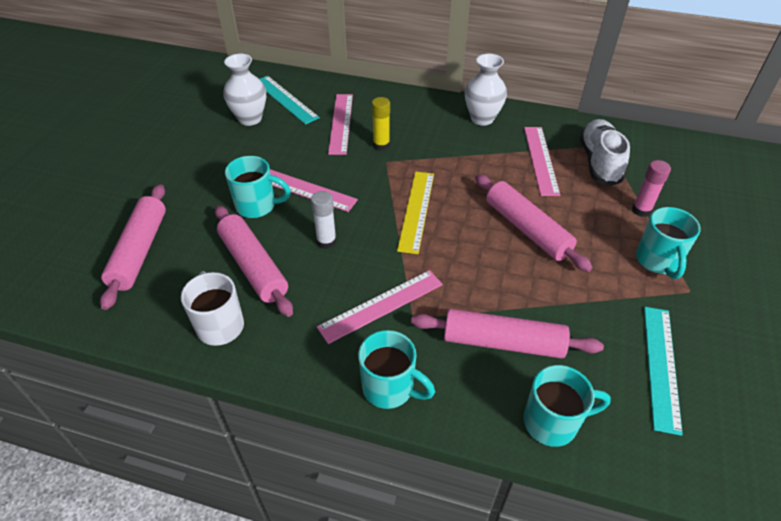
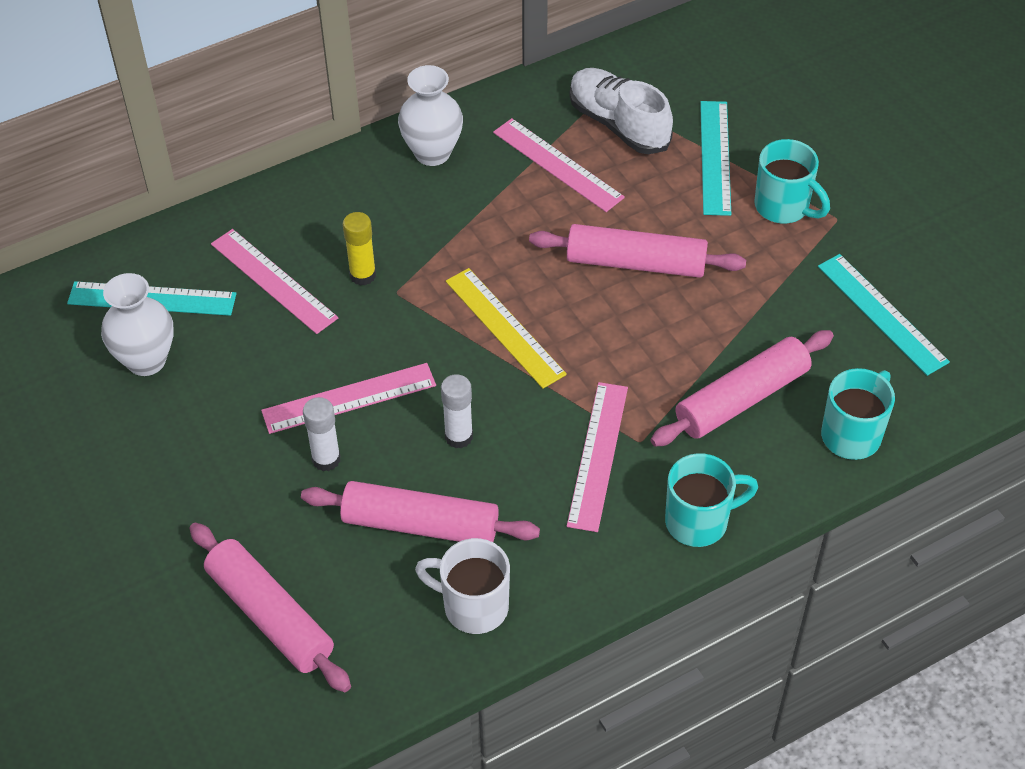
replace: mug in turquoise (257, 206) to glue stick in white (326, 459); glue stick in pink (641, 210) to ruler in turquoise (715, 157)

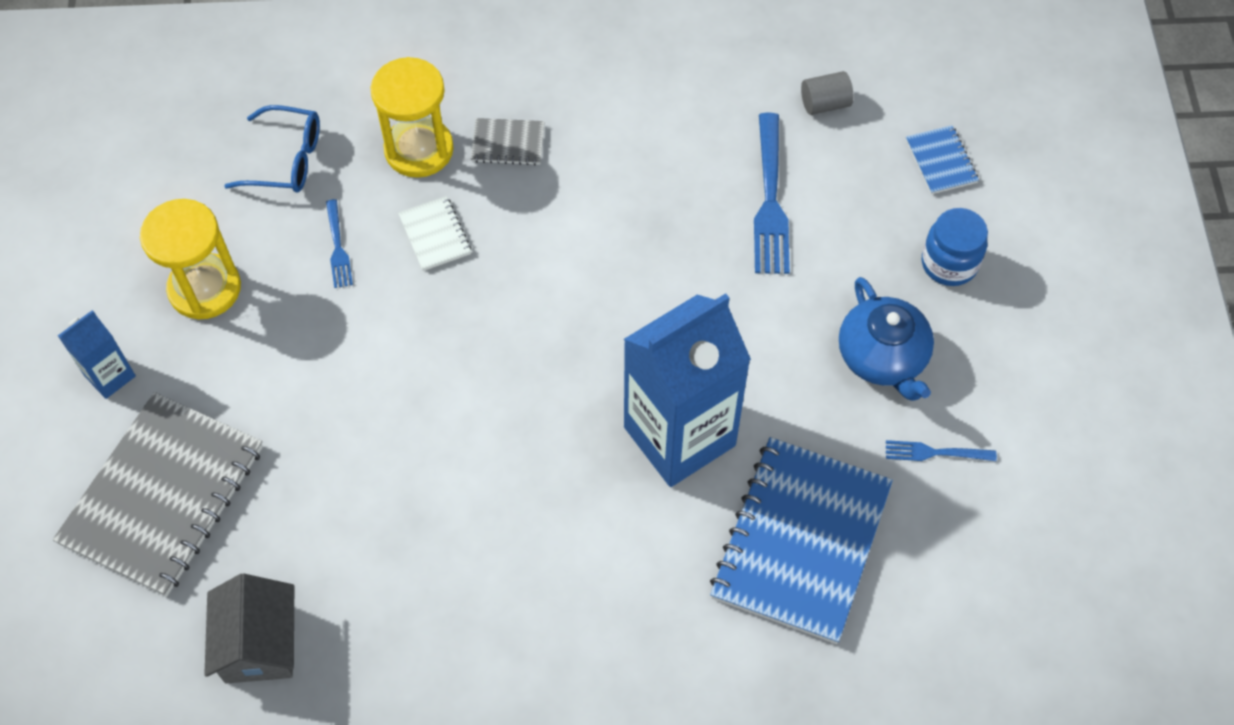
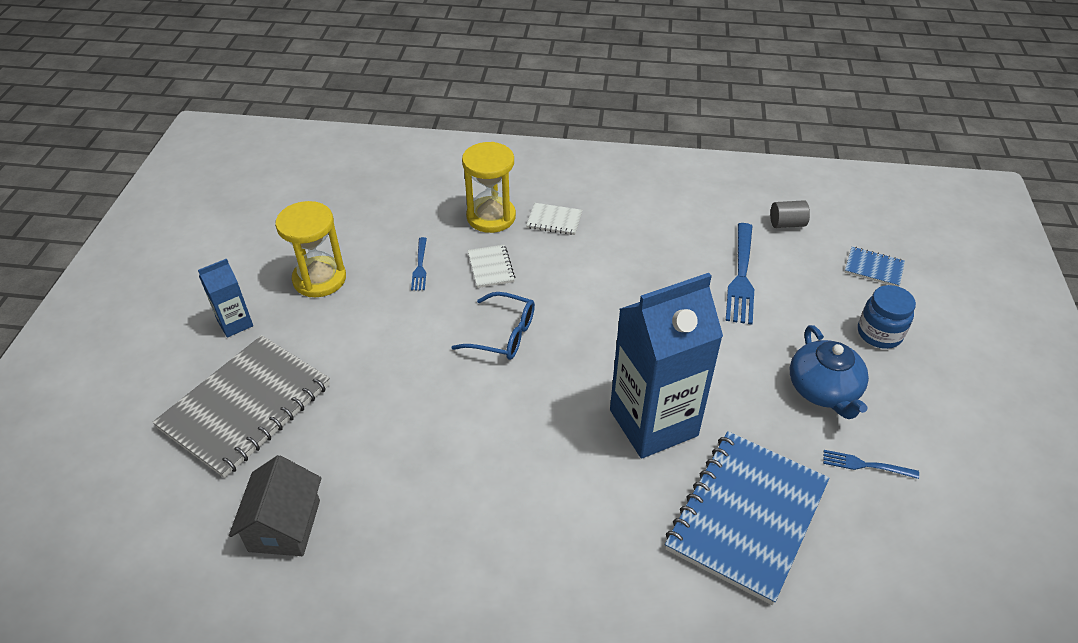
move: glasses in blue (286, 159) to (503, 334)
recolor: notebook in grey (508, 143) to notebook in white (554, 220)
rotate: notebook in blue (941, 161) = (873, 268) 60 degrees counterclockwise

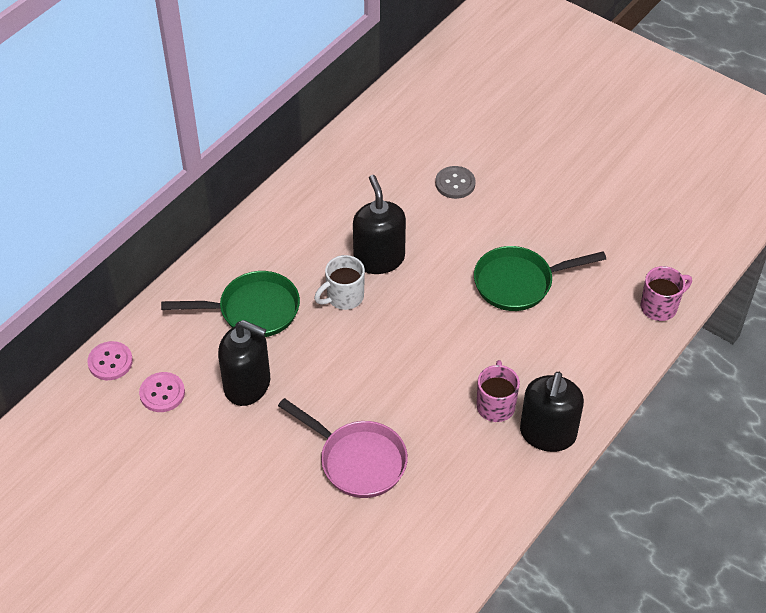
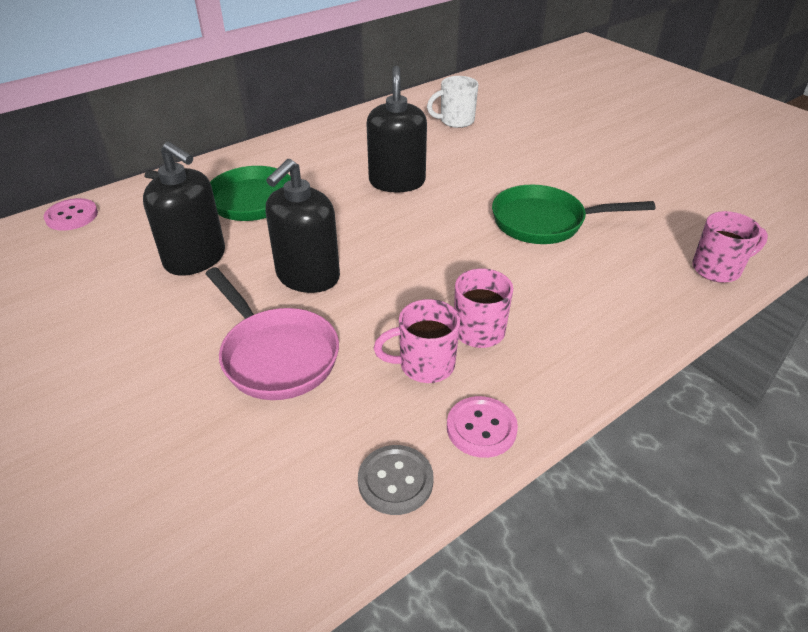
insert: mug in pink (424, 365)
move: button in grey (455, 183) to (395, 481); mug in white (344, 297) to (455, 121); button in pink (162, 393) to (481, 428); soap dispenser in black (547, 434) to (307, 276)

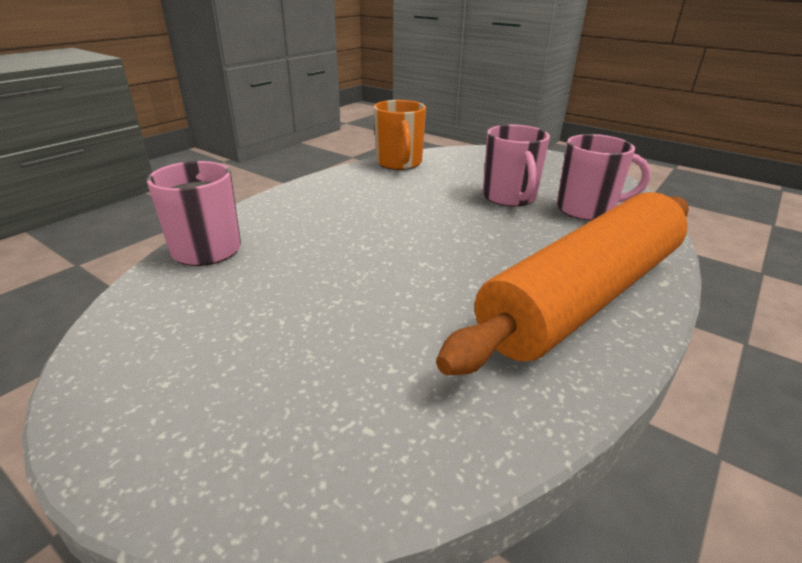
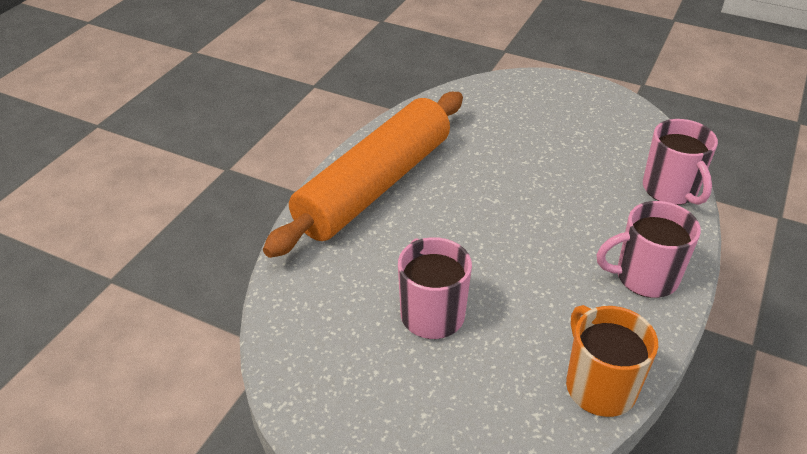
move: mug in pink (587, 209) to (644, 277)

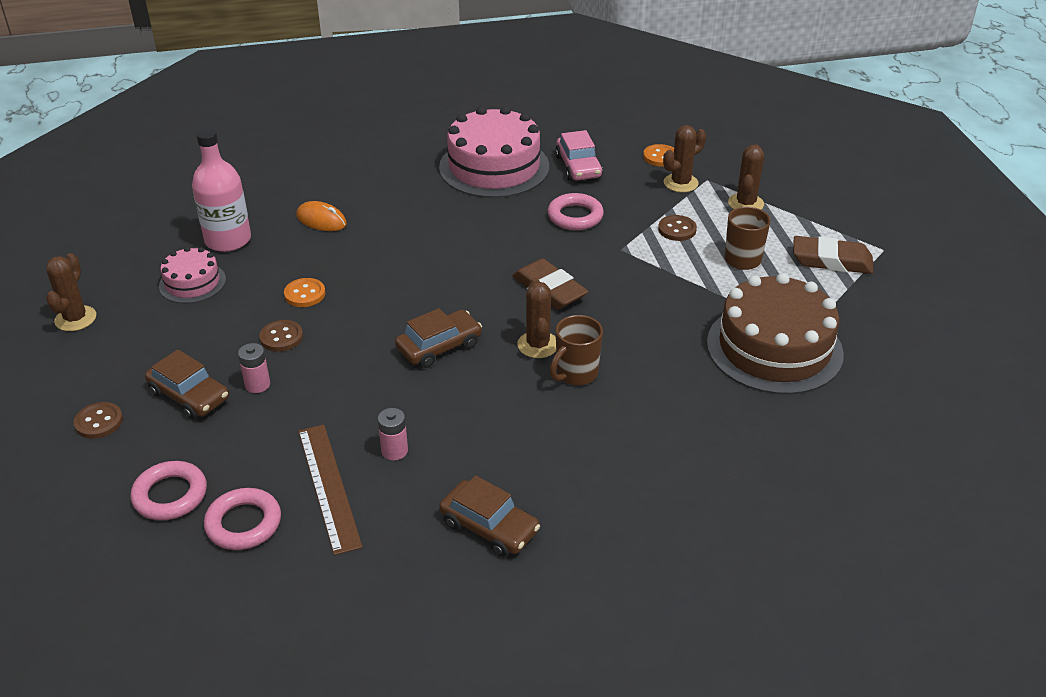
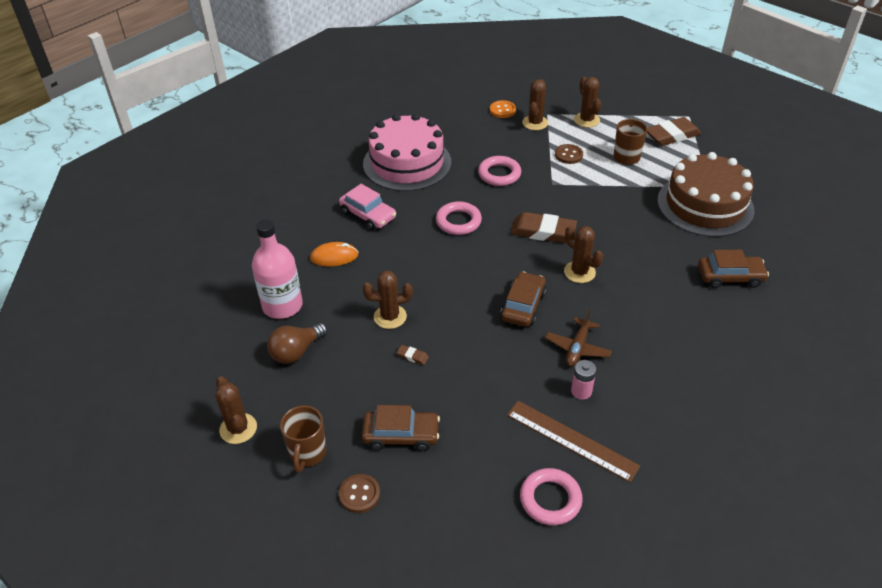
delete: battery in pink (257, 385)
insert: plane in brown (577, 348)
move: car in pink (578, 167) to (368, 215); mug in brown (576, 374) to (307, 453); ring in pink (170, 495) to (458, 221); car in brown (489, 527) to (730, 277)
replace: cake in pink (192, 283) to light bulb in brown (296, 352); button in orange (305, 294) to cactus in brown (390, 317); button in brown (281, 337) to eraser in brown (412, 356)

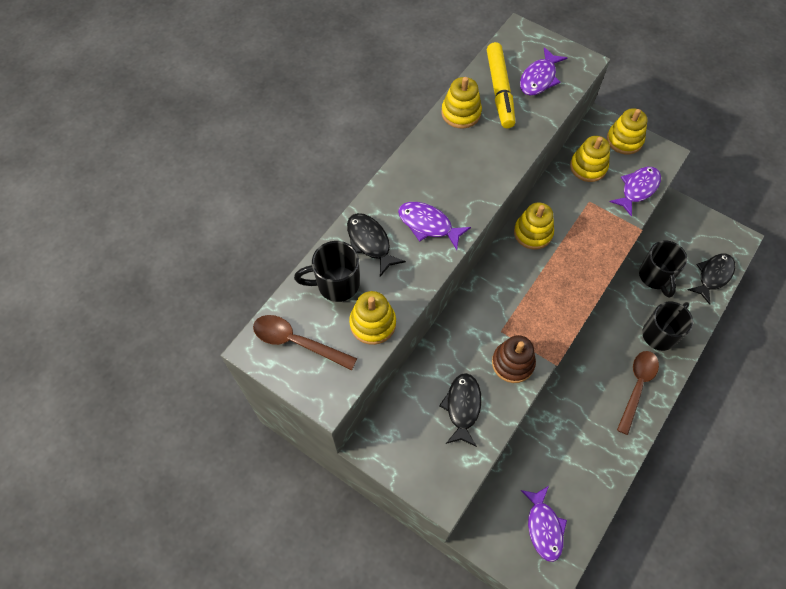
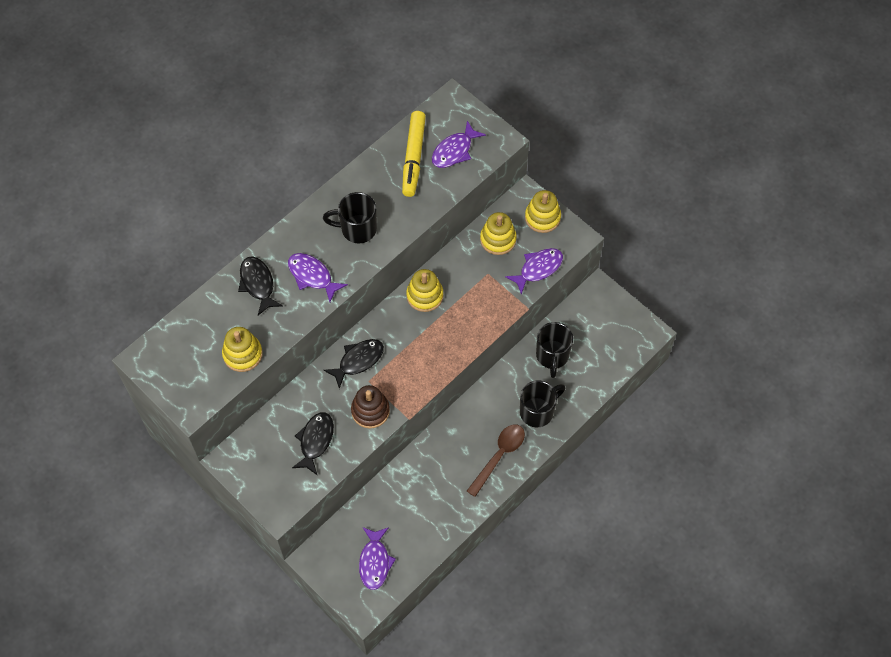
delete: stacking toy in yellow (461, 113); spoon in brown (297, 342)
move: mug in black (336, 284) to (357, 229); fish in black (713, 276) to (358, 361)

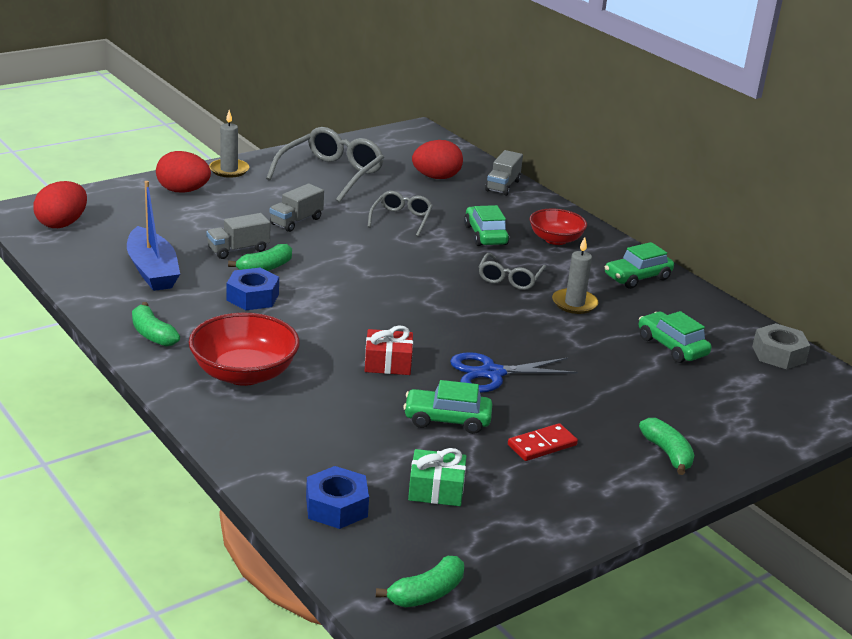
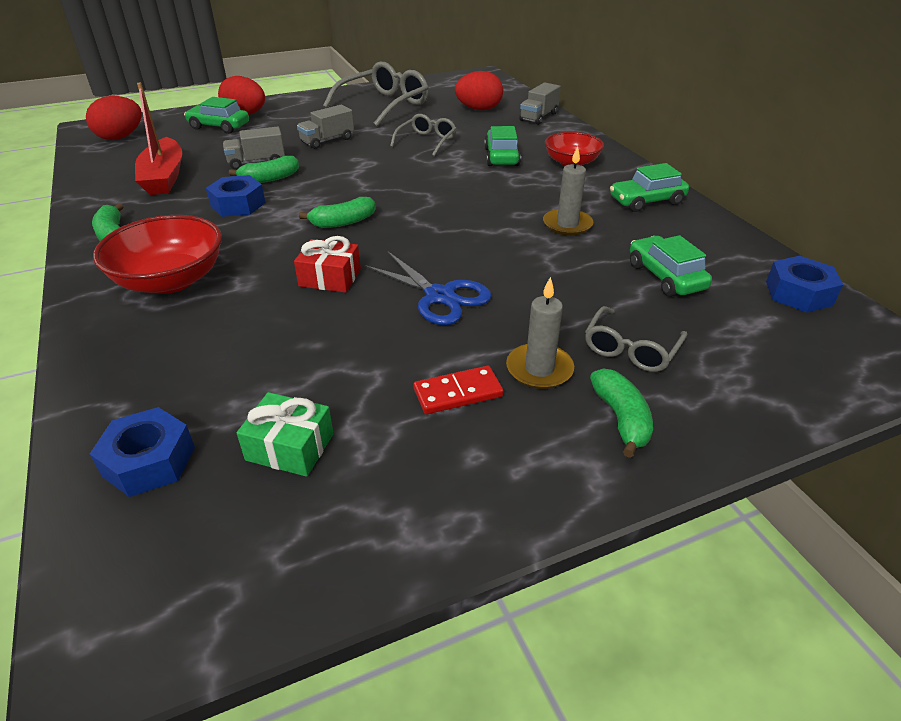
move: candle in grey (229, 170) to (539, 369); glasses in grey (509, 279) to (630, 349); car in green (447, 419) to (219, 127); banana in green (426, 593) to (343, 222)
recolor: boat in blue (152, 270) to boat in red (164, 177); nut in grey (778, 354) to nut in blue (798, 293)
rotate: scissors in blue (492, 373) = (440, 296) 135 degrees counterclockwise

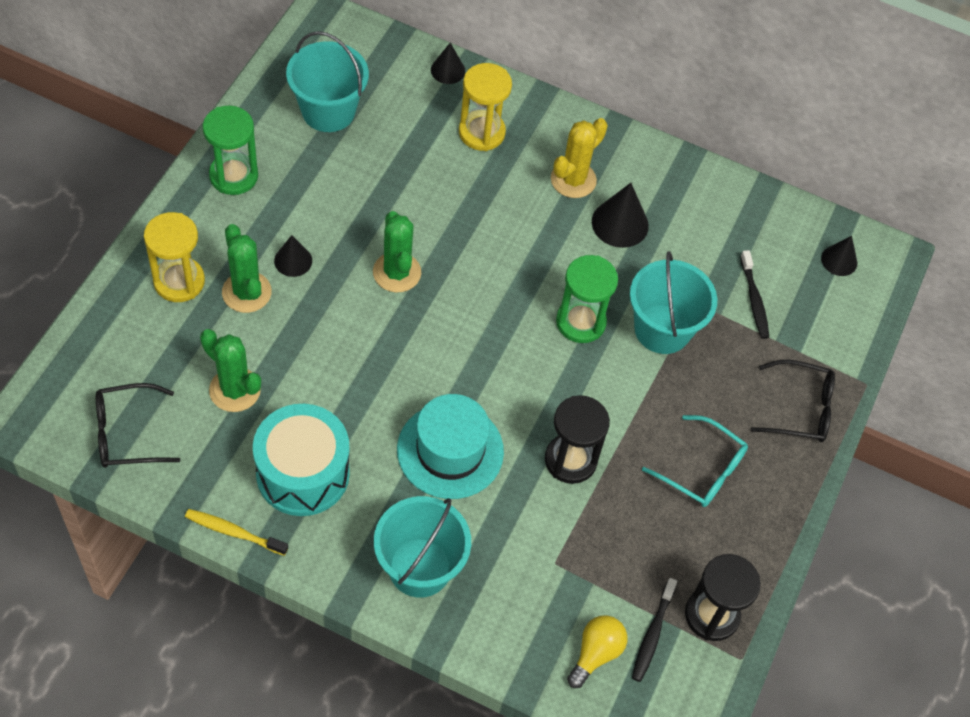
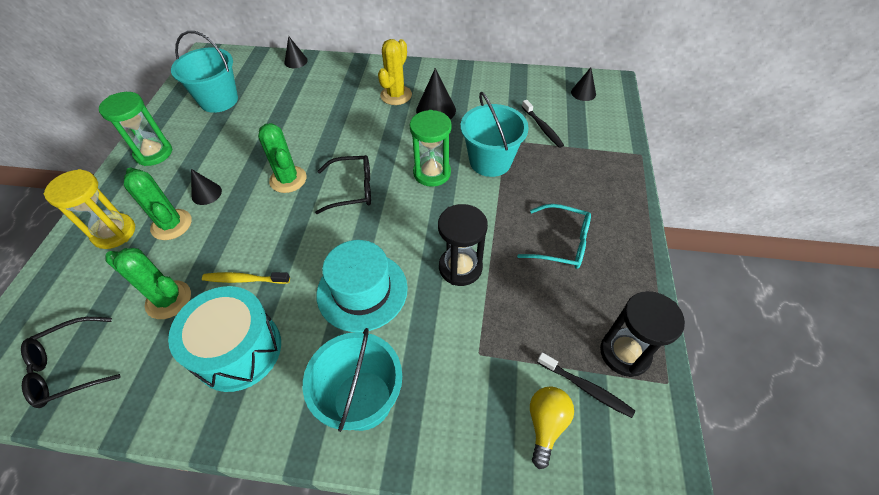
delete: hourglass in yellow (481, 132)
move: glasses in black (800, 409) to (352, 189); toothbrush in yellow (234, 532) to (245, 279)
rotate: toothbrush in black (652, 634) = (585, 387) 60 degrees counterclockwise

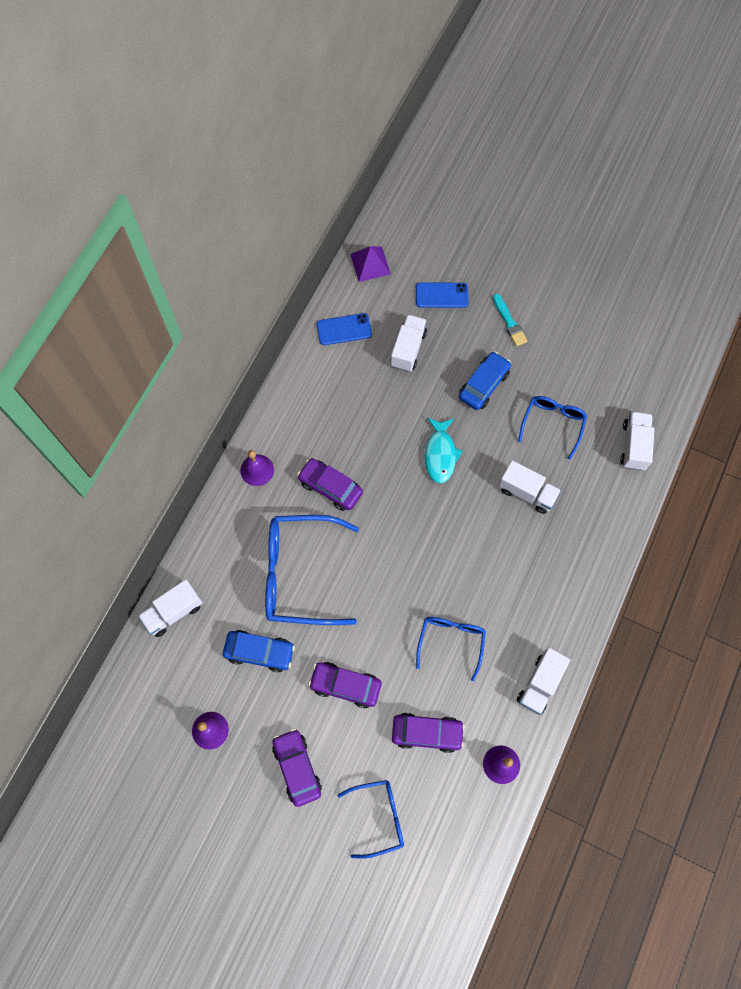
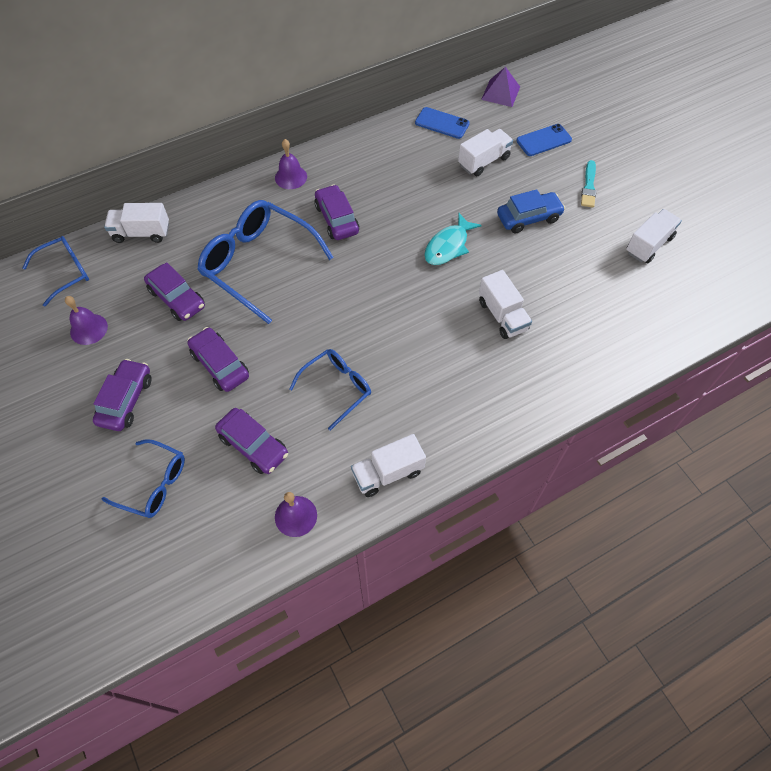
move: glasses in blue (553, 424) to (65, 272); truck in white (634, 446) to (649, 245)
recolor: car in blue (259, 652) to car in purple (177, 298)
rotate: phone in blue (441, 295) = (543, 140) 60 degrees counterclockwise

